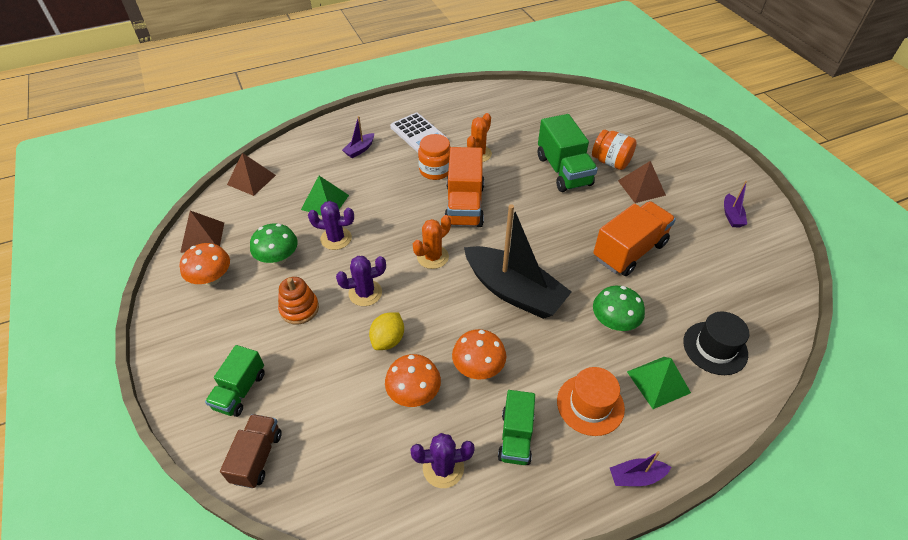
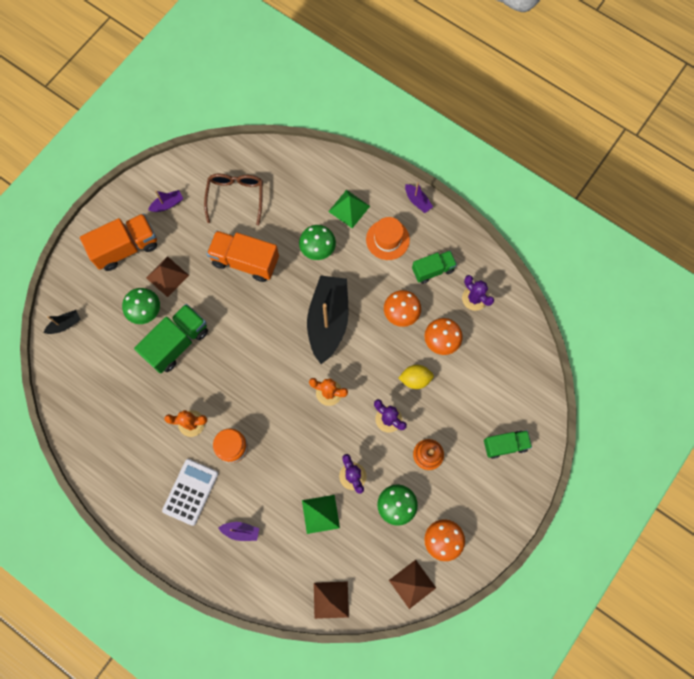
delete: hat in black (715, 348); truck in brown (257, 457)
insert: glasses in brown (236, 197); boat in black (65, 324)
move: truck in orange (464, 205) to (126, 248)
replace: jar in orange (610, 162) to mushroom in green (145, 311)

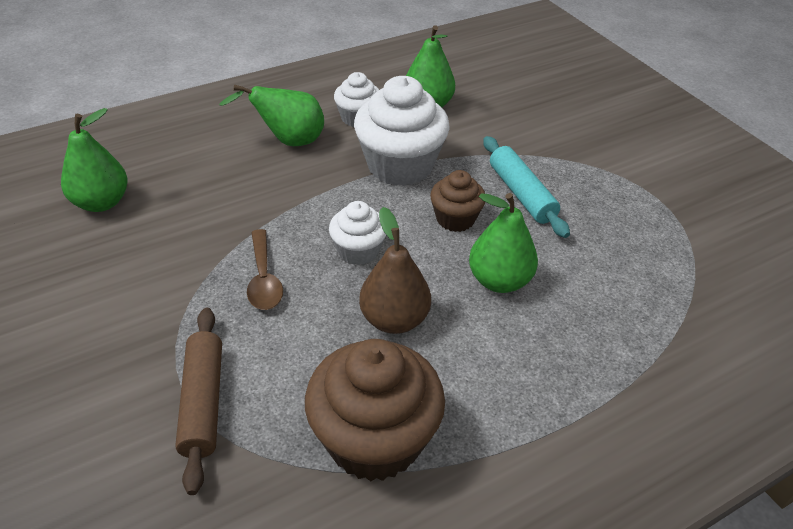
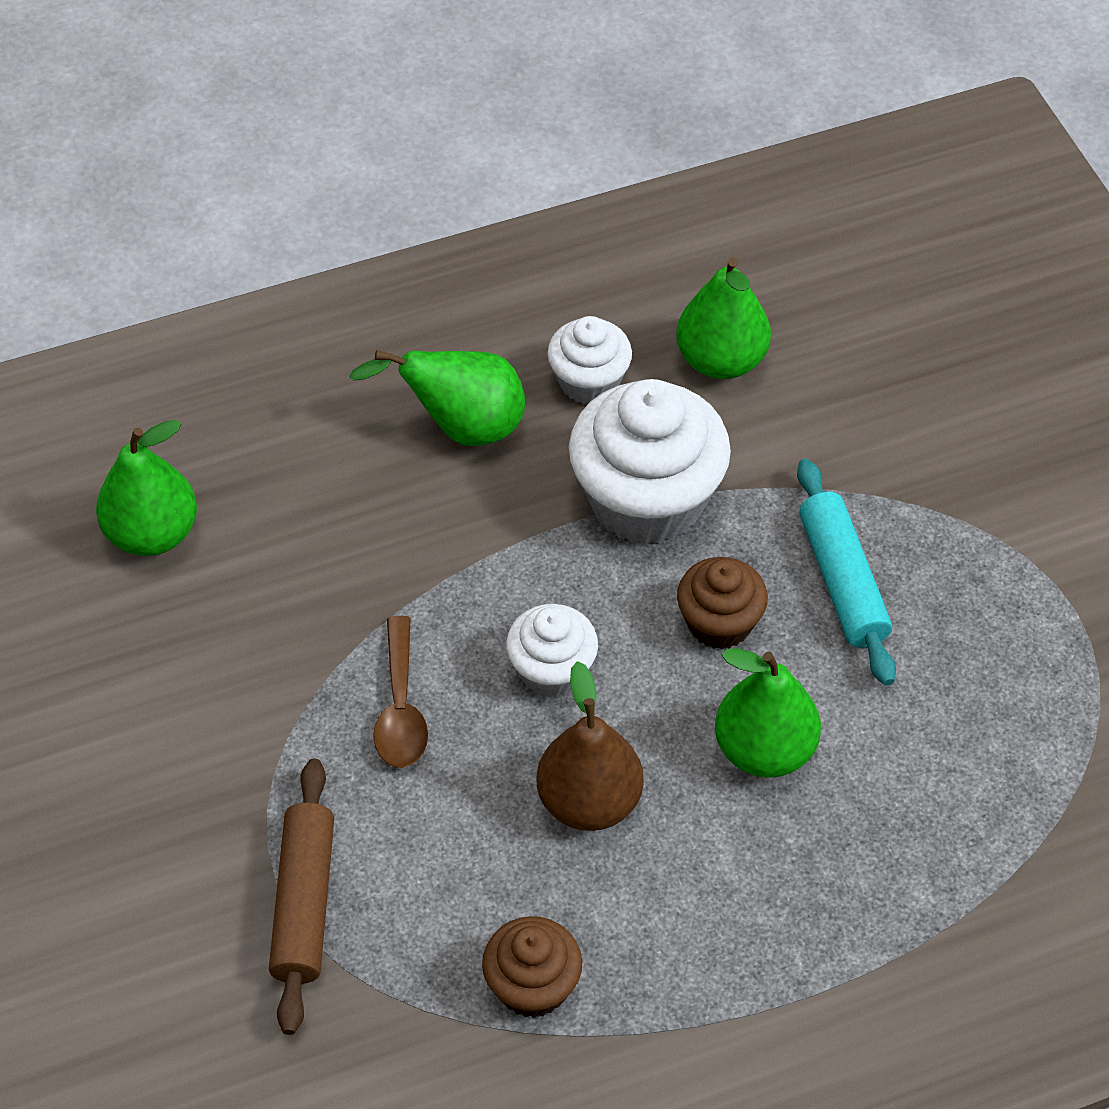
resize: cupcake in brown (374, 439) = (532, 986) x0.55

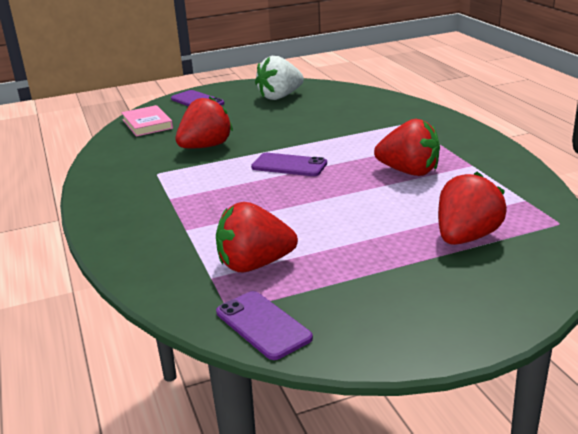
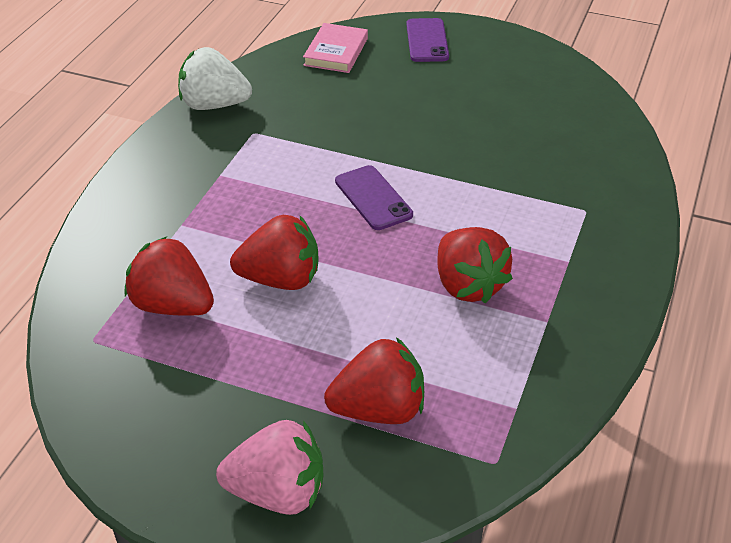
delete: phone in purple (263, 325)
insert: strawberry in pink (277, 493)
move: strawberry in white (280, 97) to (214, 105); strawberry in red (206, 147) to (280, 279)

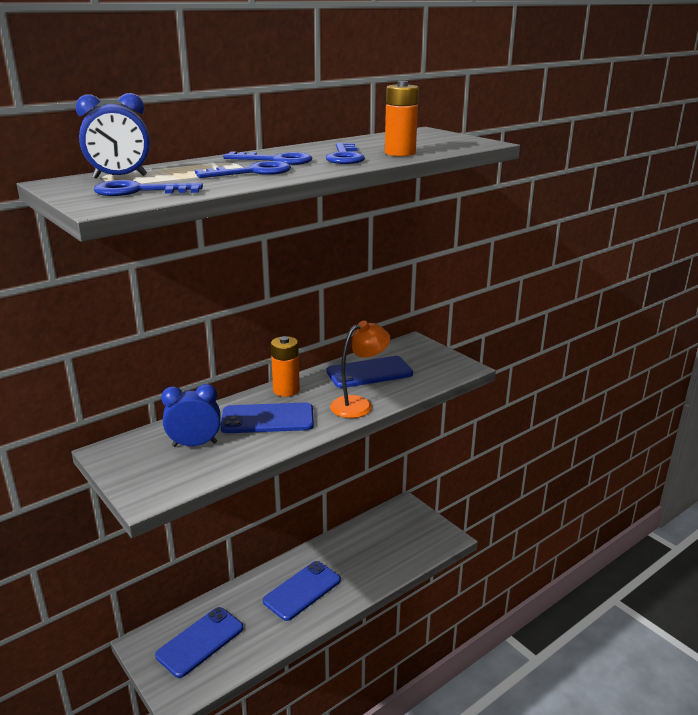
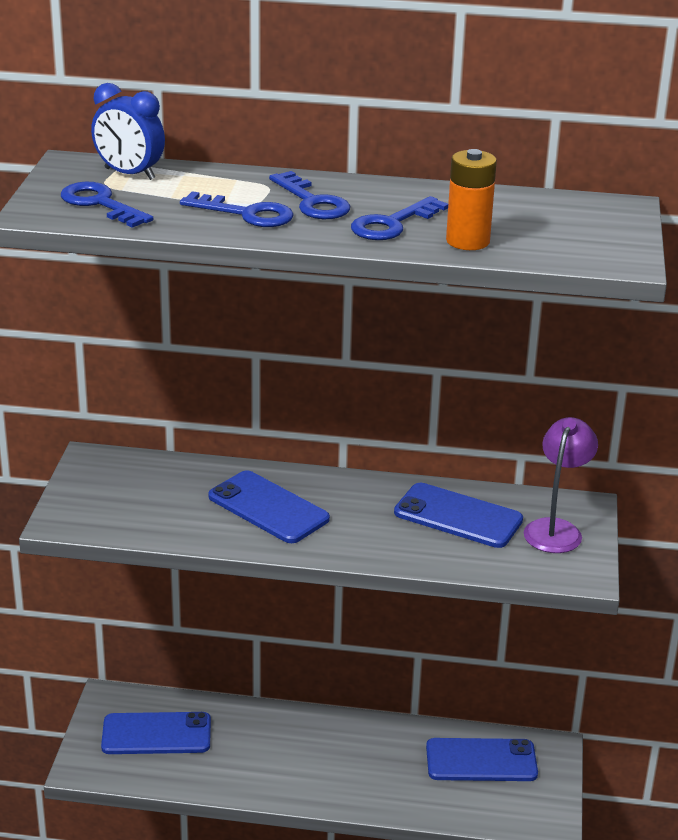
delete: lamp in orange (359, 404); battery in orange (286, 390); clock in blue (194, 444)
insert: lamp in purple (556, 529)
move: phone in blue (302, 590) to (481, 761)

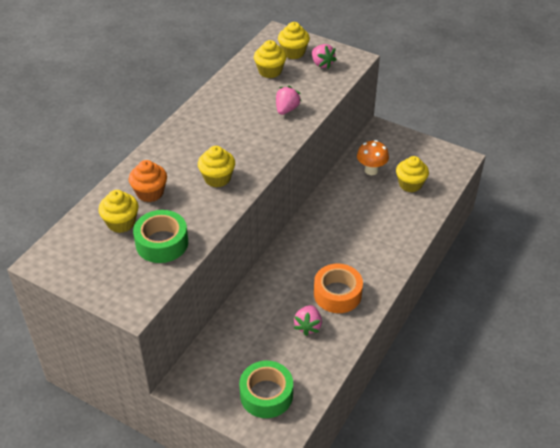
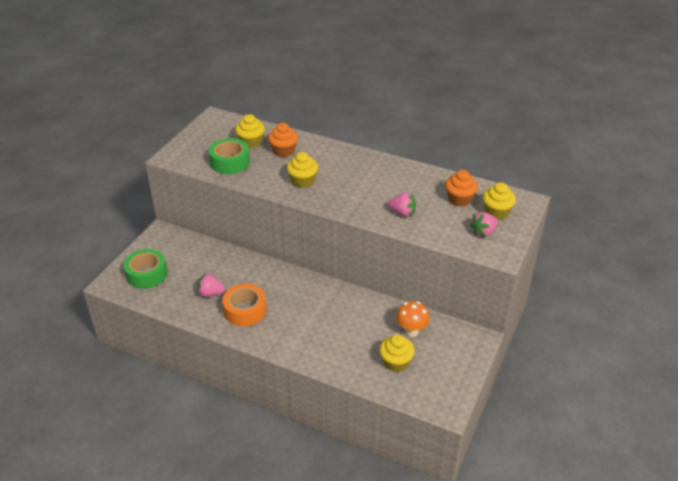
recolor: cupcake in yellow (270, 71) to cupcake in orange (459, 199)

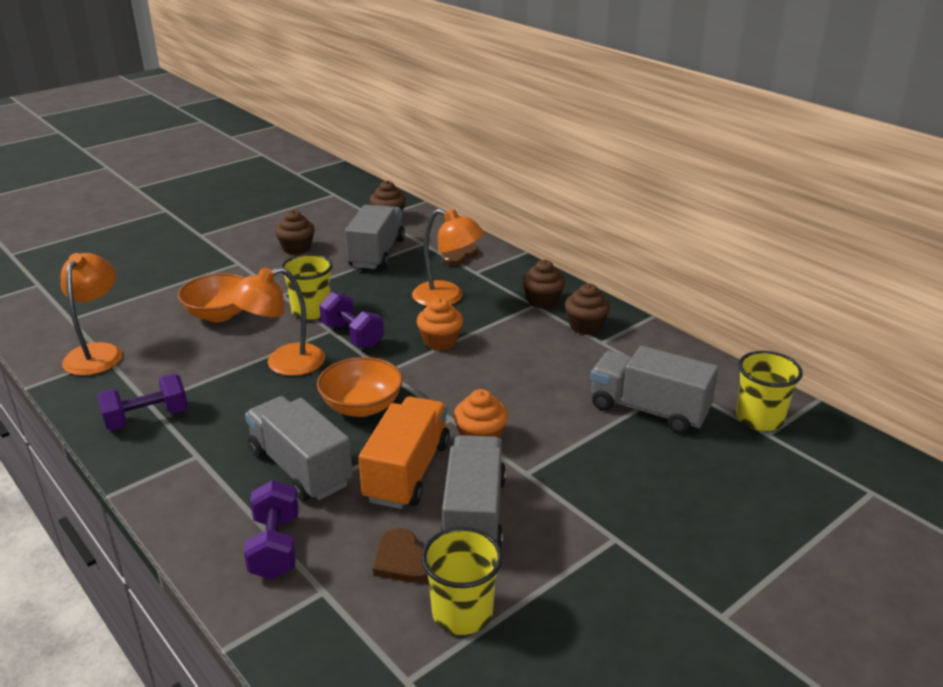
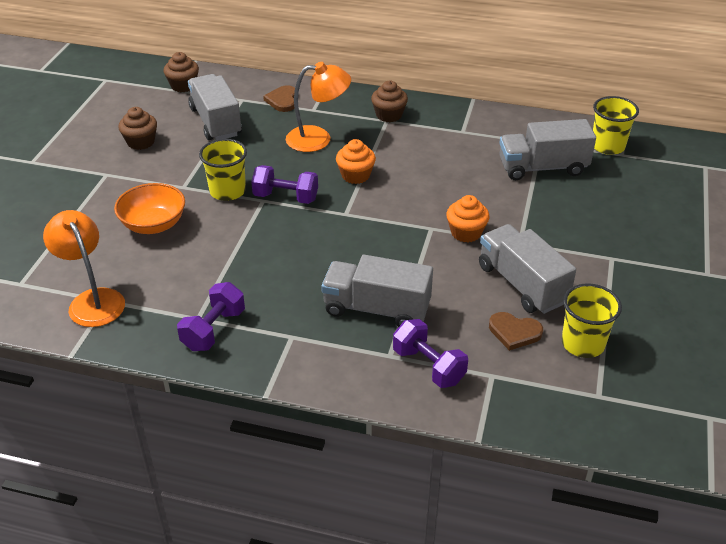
delete: lamp in orange (283, 364); cupcake in brown (585, 326); bowl in orange (362, 406); truck in orange (407, 472)

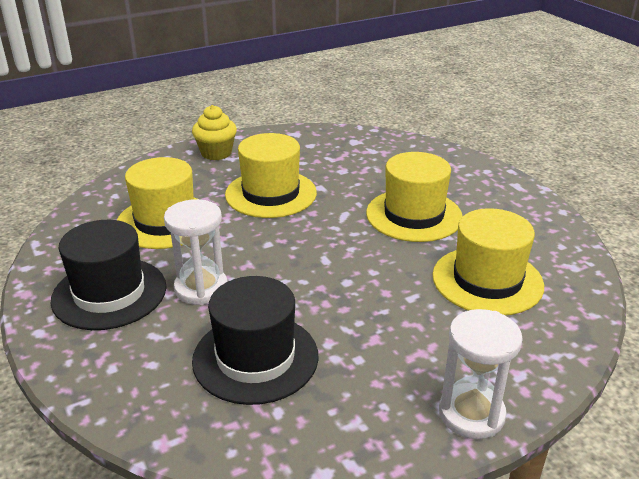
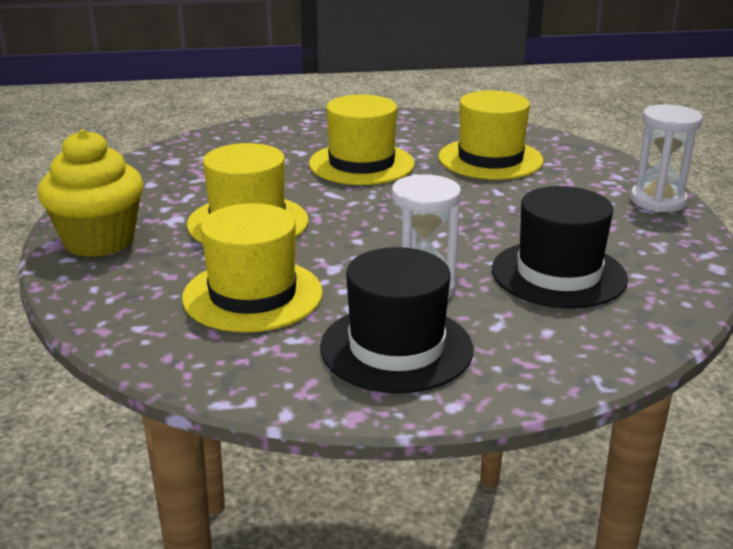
resize: cupcake in yellow (216, 153) = (99, 241) x1.50

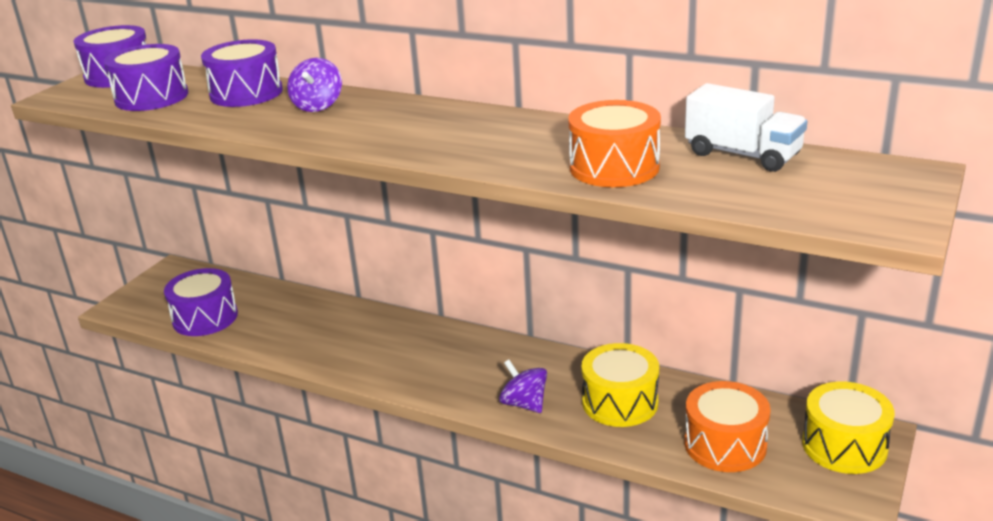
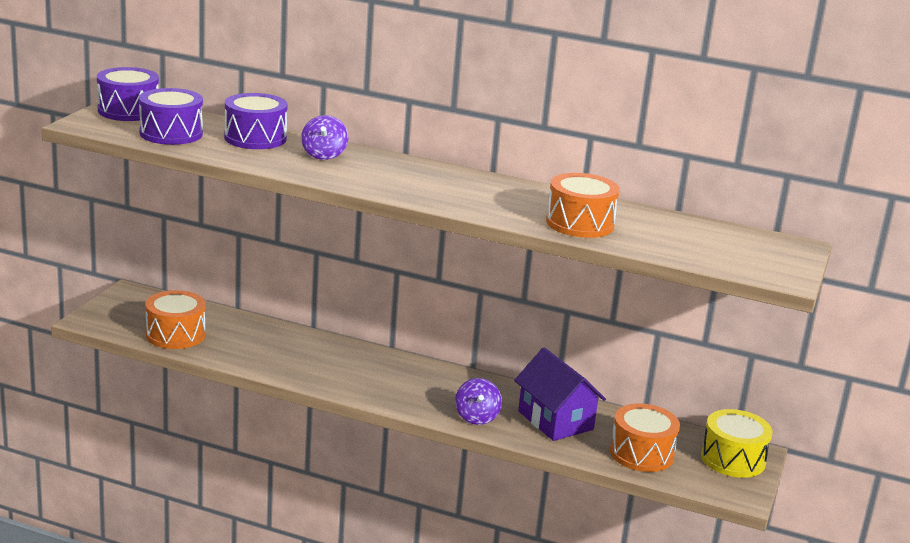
delete: truck in white (742, 155)
replace: drum in yellow (620, 402) to house in purple (555, 420)
recolor: drum in purple (205, 318) to drum in orange (175, 335)
rotate: spinning top in purple (524, 404) = (476, 417) 135 degrees counterclockwise

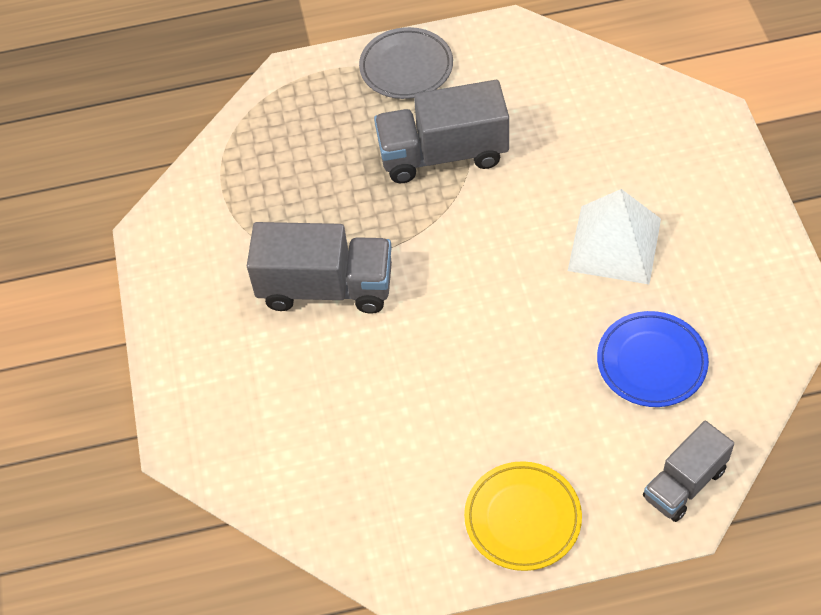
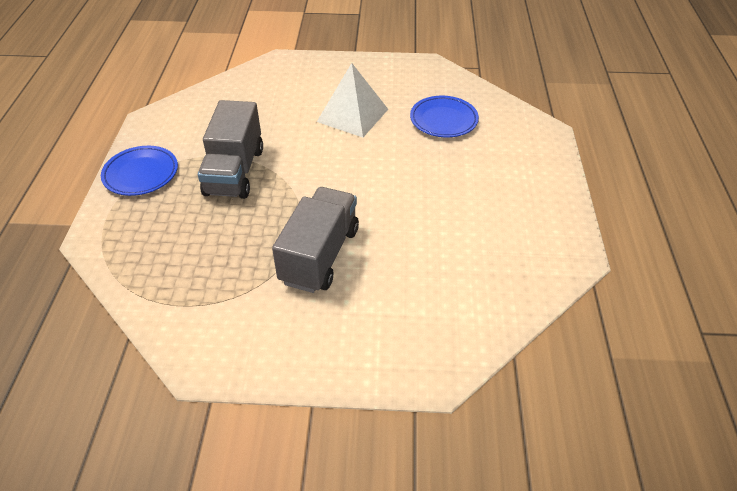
delete: truck in grey (684, 483); plate in yellow (522, 518)
recolor: plate in grey (406, 67) to plate in blue (141, 174)

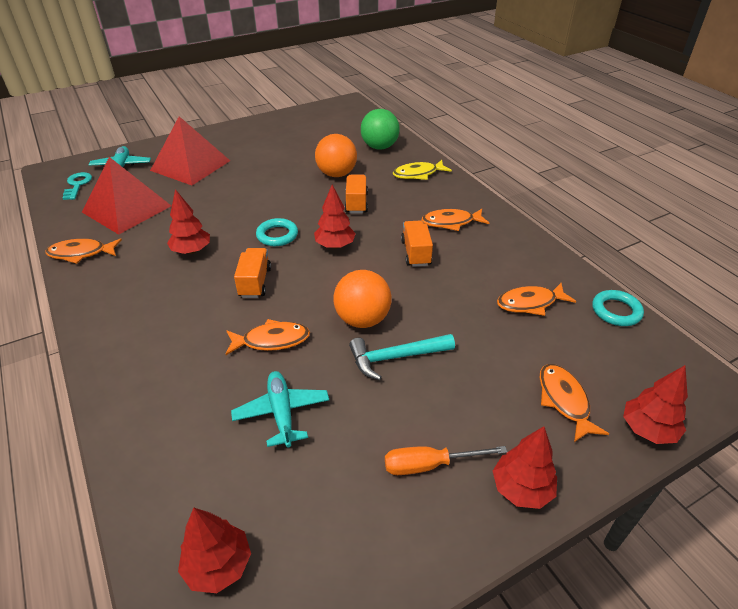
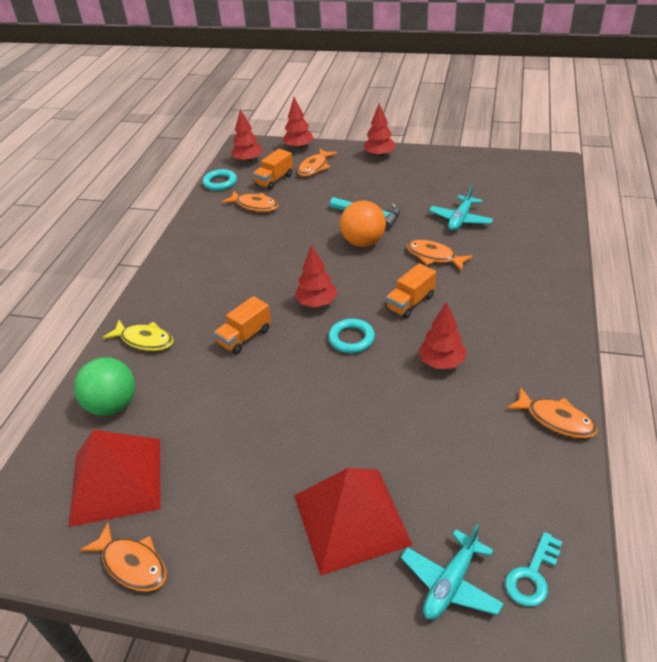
delete: ball in orange (336, 174); screwdriver in orange (429, 465)
move: pyramid in red (127, 209) to (116, 480); fish in orange (451, 222) to (132, 564); truck in orange (416, 253) to (274, 180); tree in red (218, 565) to (248, 160)

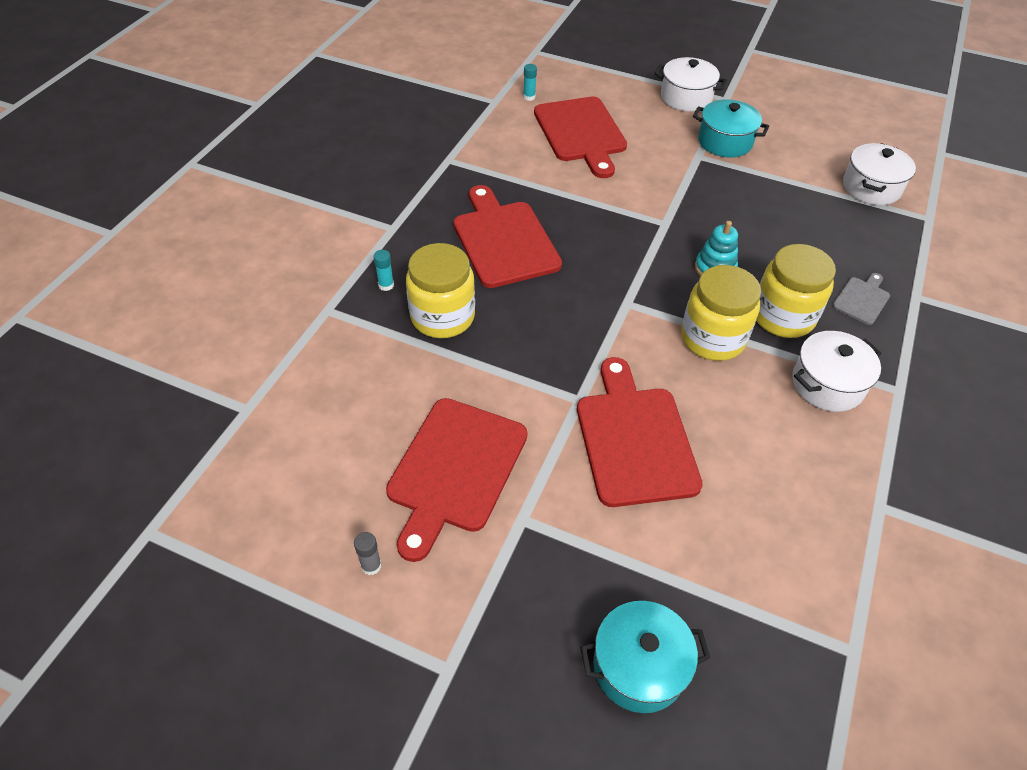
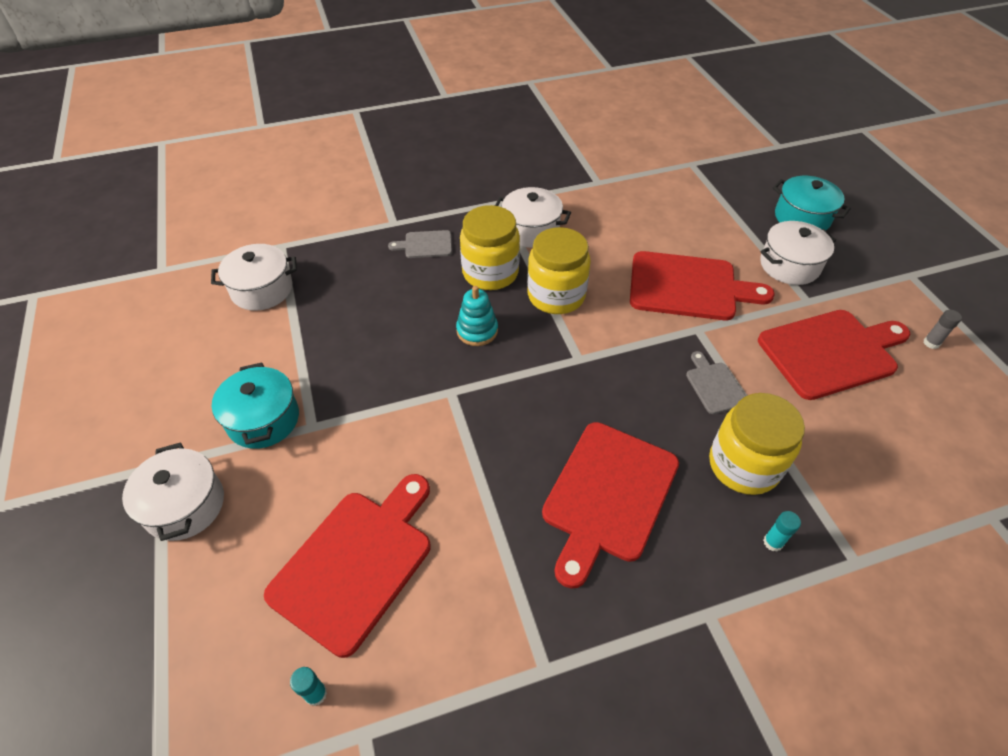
insert: pot in white (789, 265); cutting board in grey (714, 385)
rotate: cutting board in red (634, 439) = (688, 287) 120 degrees counterclockwise

